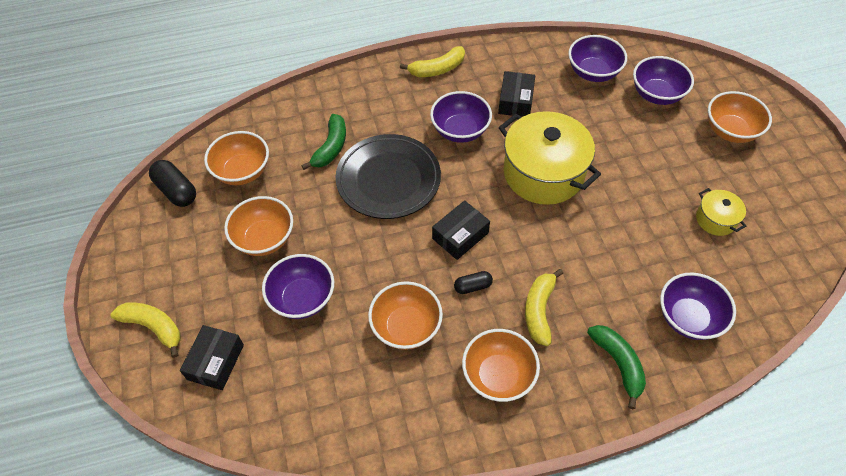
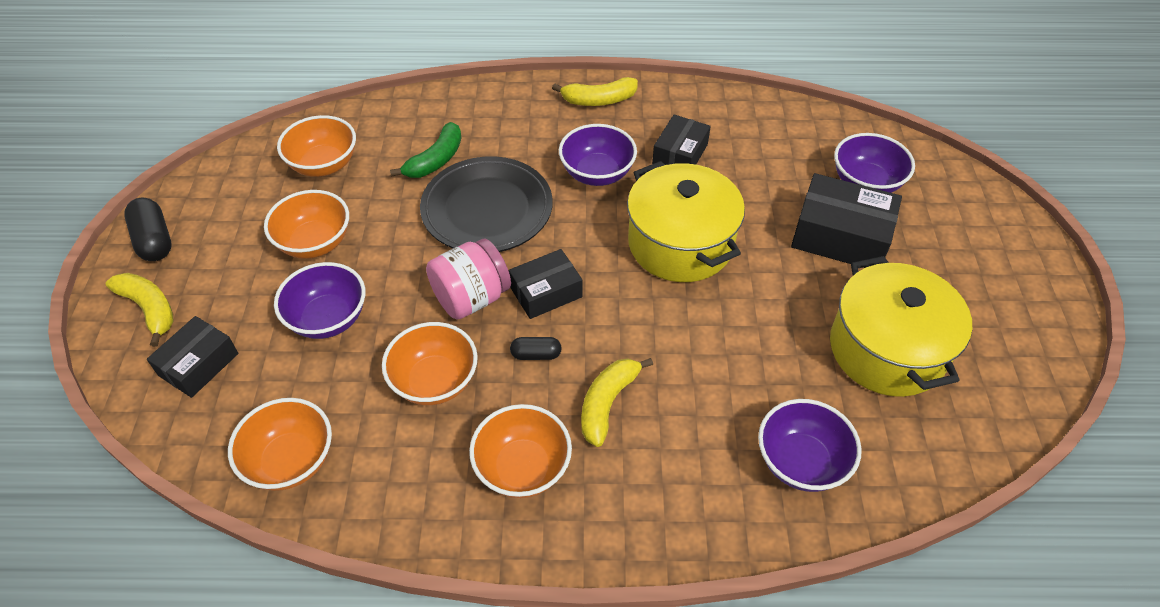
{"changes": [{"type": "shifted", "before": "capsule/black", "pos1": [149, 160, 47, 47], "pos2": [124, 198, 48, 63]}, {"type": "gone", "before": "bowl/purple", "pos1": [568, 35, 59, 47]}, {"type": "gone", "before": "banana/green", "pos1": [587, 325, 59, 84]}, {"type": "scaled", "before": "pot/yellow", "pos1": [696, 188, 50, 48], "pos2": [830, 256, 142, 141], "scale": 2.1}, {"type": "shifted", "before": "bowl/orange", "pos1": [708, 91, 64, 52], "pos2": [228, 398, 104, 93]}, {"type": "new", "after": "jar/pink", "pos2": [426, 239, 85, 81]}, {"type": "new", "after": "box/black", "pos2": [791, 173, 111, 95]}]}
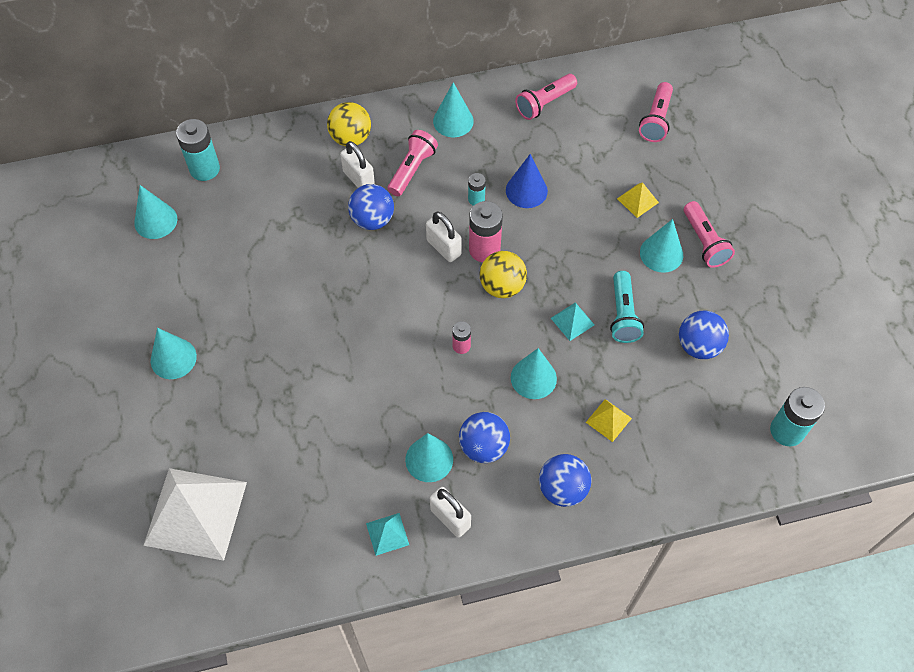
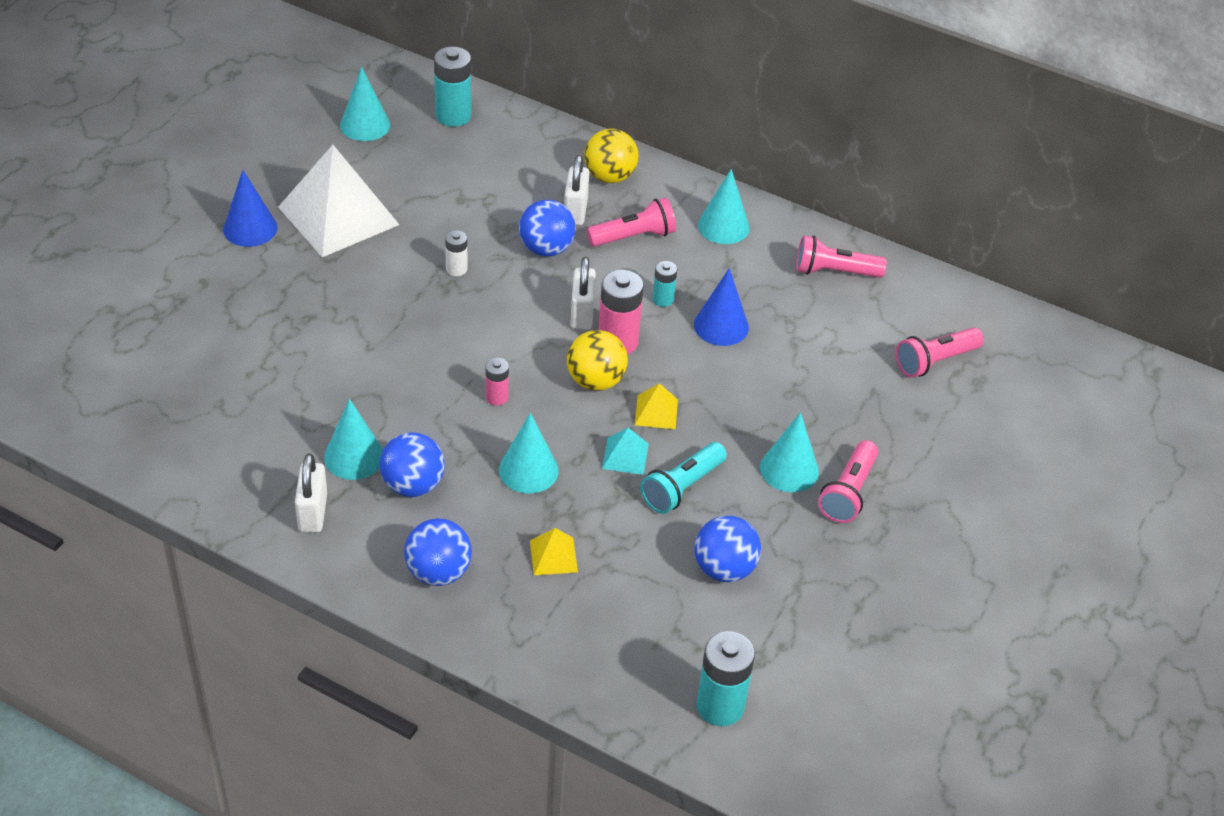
{"changes": [{"type": "shifted", "before": "pyramid/white", "pos1": [144, 468, 103, 93], "pos2": [278, 145, 121, 112]}, {"type": "repainted", "before": "cone/turquoise", "after": "cone/blue", "pos1": [151, 328, 46, 51], "pos2": [223, 170, 54, 77]}, {"type": "gone", "before": "pyramid/turquoise", "pos1": [366, 513, 43, 43]}, {"type": "shifted", "before": "pyramid/yellow", "pos1": [617, 182, 42, 36], "pos2": [635, 383, 43, 46]}, {"type": "new", "after": "battery/white", "pos2": [445, 230, 23, 46]}]}
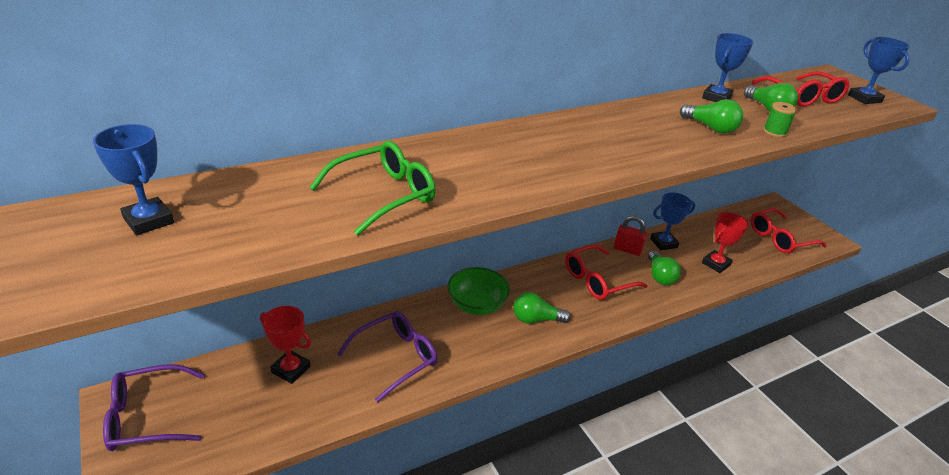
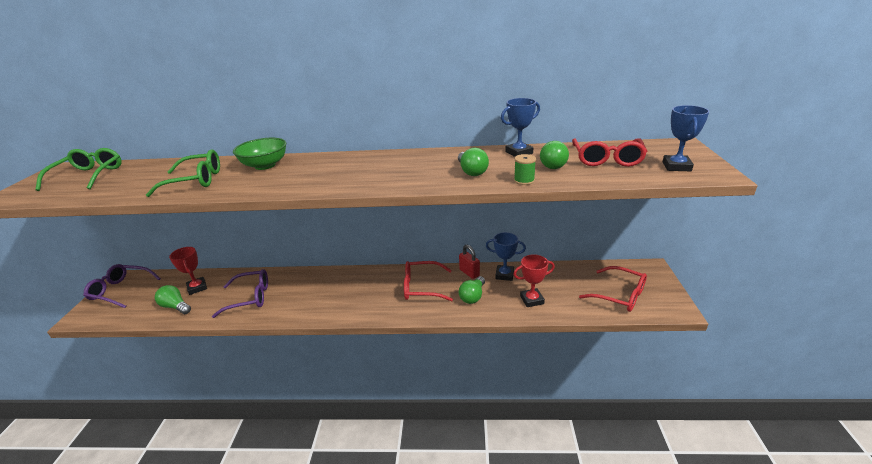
{"changes": [{"type": "swapped", "before": "trophy/blue", "after": "glasses/green", "pos1": [93, 124, 81, 112], "pos2": [35, 148, 87, 43]}, {"type": "shifted", "before": "bowl/green", "pos1": [448, 267, 62, 48], "pos2": [233, 138, 53, 32]}, {"type": "shifted", "before": "light bulb/green", "pos1": [513, 292, 58, 31], "pos2": [155, 285, 36, 29]}, {"type": "rotated", "before": "glasses/red", "pos1": [750, 208, 77, 45], "pos2": [579, 266, 68, 46], "turn": -150}]}
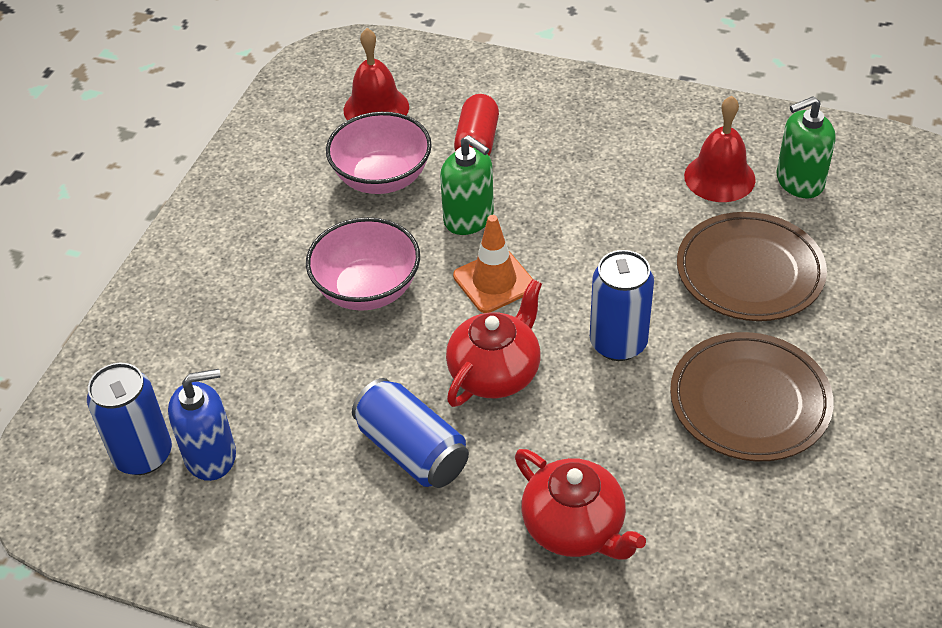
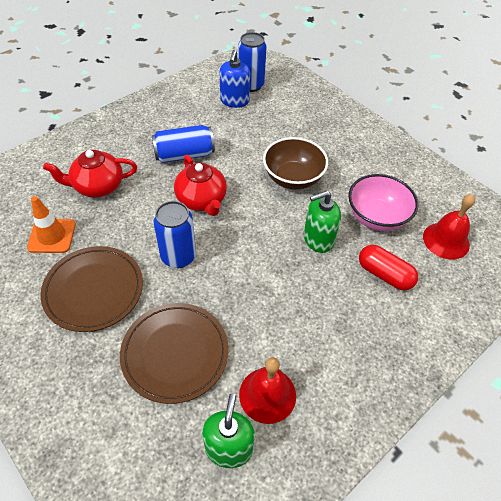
{"changes": [{"type": "repainted", "before": "bowl/pink", "after": "bowl/brown", "pos1": [306, 217, 114, 94], "pos2": [263, 137, 65, 53]}, {"type": "shifted", "before": "traffic cone/orange", "pos1": [453, 215, 80, 98], "pos2": [27, 196, 49, 57]}]}
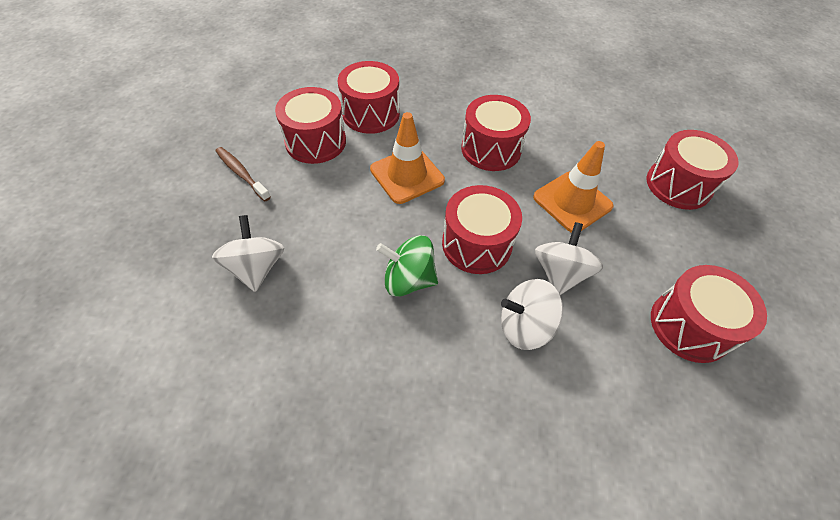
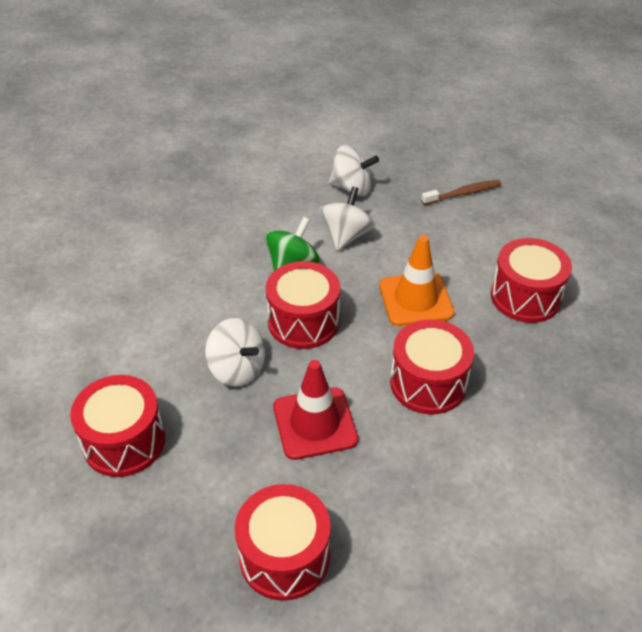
{"changes": [{"type": "gone", "before": "drum/red", "pos1": [275, 87, 71, 77]}, {"type": "shifted", "before": "spinning top/white", "pos1": [501, 279, 62, 71], "pos2": [319, 187, 56, 64]}, {"type": "repainted", "before": "traffic cone/orange", "after": "traffic cone/red", "pos1": [533, 141, 81, 92], "pos2": [273, 360, 85, 100]}]}
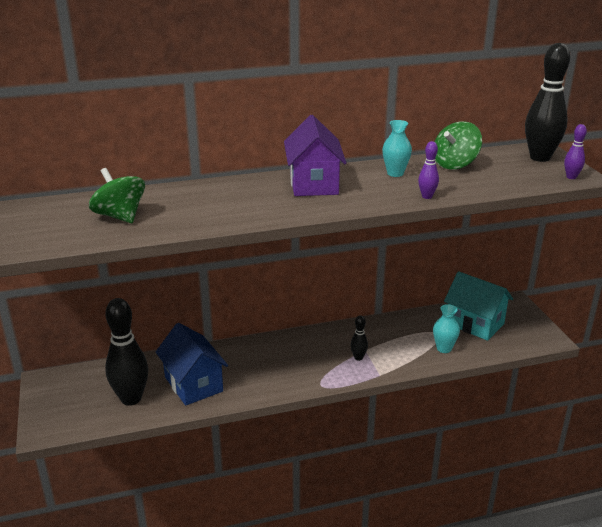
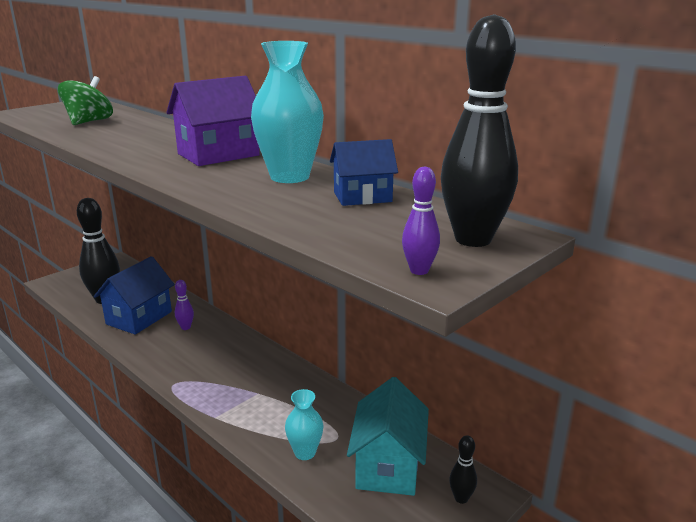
{"changes": [{"type": "shifted", "before": "bowling pin/black", "pos1": [350, 315, 18, 46], "pos2": [449, 435, 28, 69]}, {"type": "scaled", "before": "vase/turquoise", "pos1": [382, 120, 30, 57], "pos2": [251, 41, 73, 142], "scale": 1.75}, {"type": "shifted", "before": "bowling pin/purple", "pos1": [418, 141, 21, 58], "pos2": [175, 280, 19, 50]}, {"type": "swapped", "before": "spinning top/green", "after": "house/blue", "pos1": [435, 121, 47, 49], "pos2": [330, 139, 68, 67]}]}
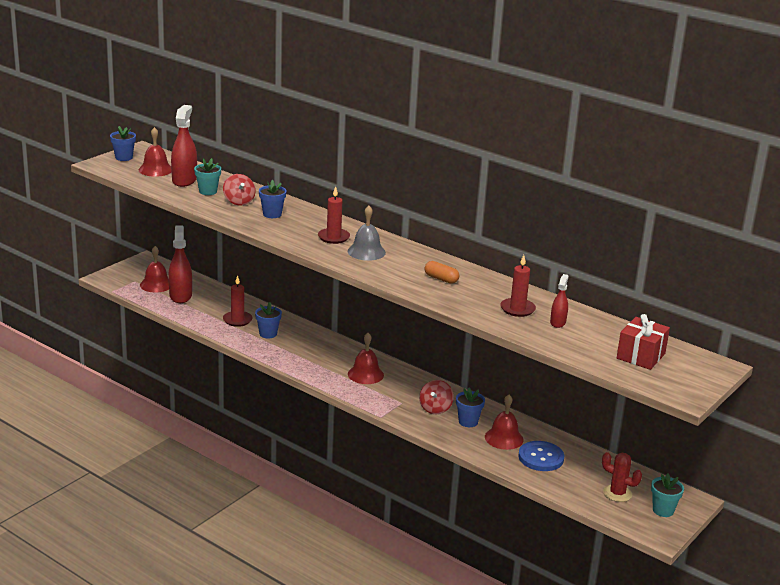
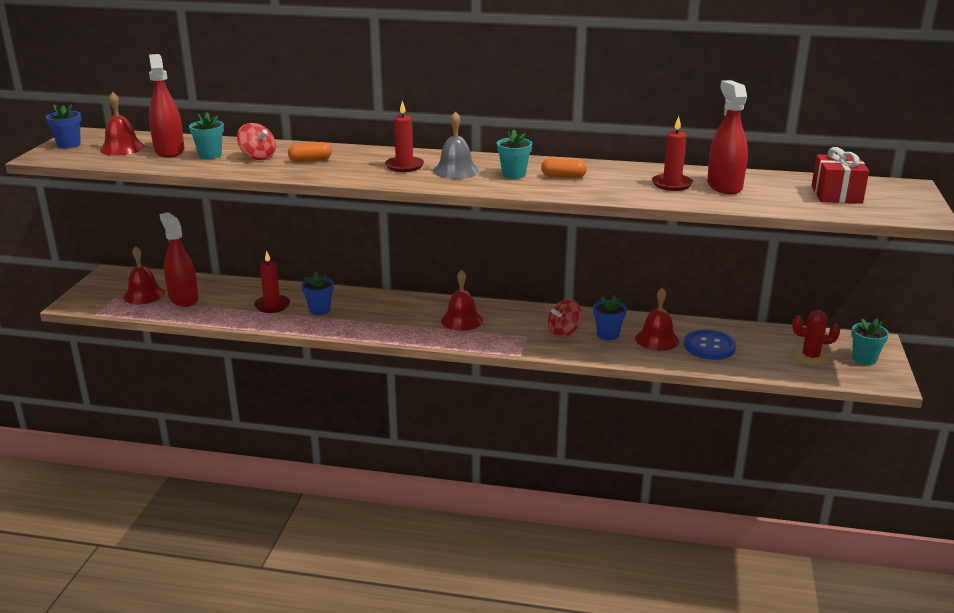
{"changes": [{"type": "swapped", "before": "flower pot/blue", "after": "capsule/orange", "pos1": [259, 180, 28, 38], "pos2": [288, 142, 44, 20]}, {"type": "rotated", "before": "spinning top/red", "pos1": [419, 380, 35, 34], "pos2": [548, 299, 34, 38], "turn": 60}, {"type": "scaled", "before": "spray bottle/red", "pos1": [550, 274, 19, 54], "pos2": [707, 80, 41, 114], "scale": 1.82}, {"type": "new", "after": "flower pot/turquoise", "pos2": [497, 130, 35, 49]}]}
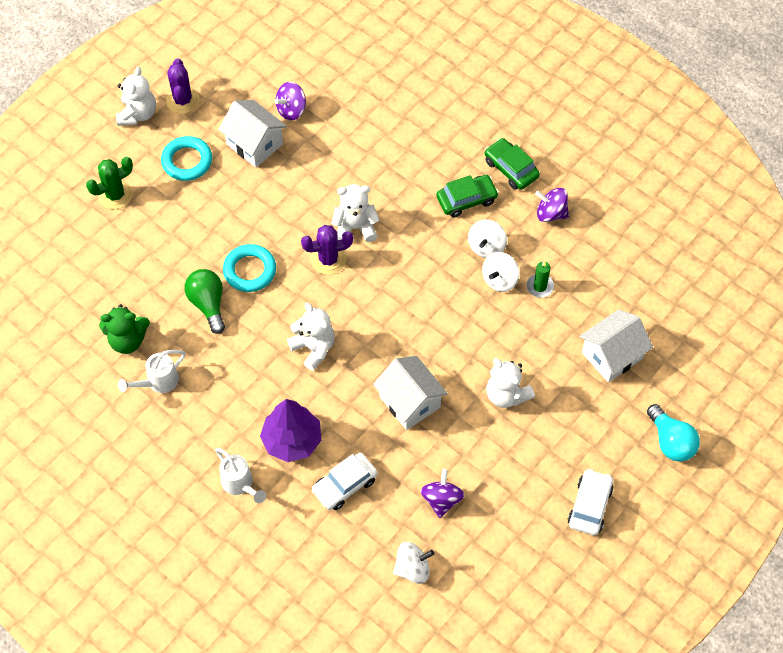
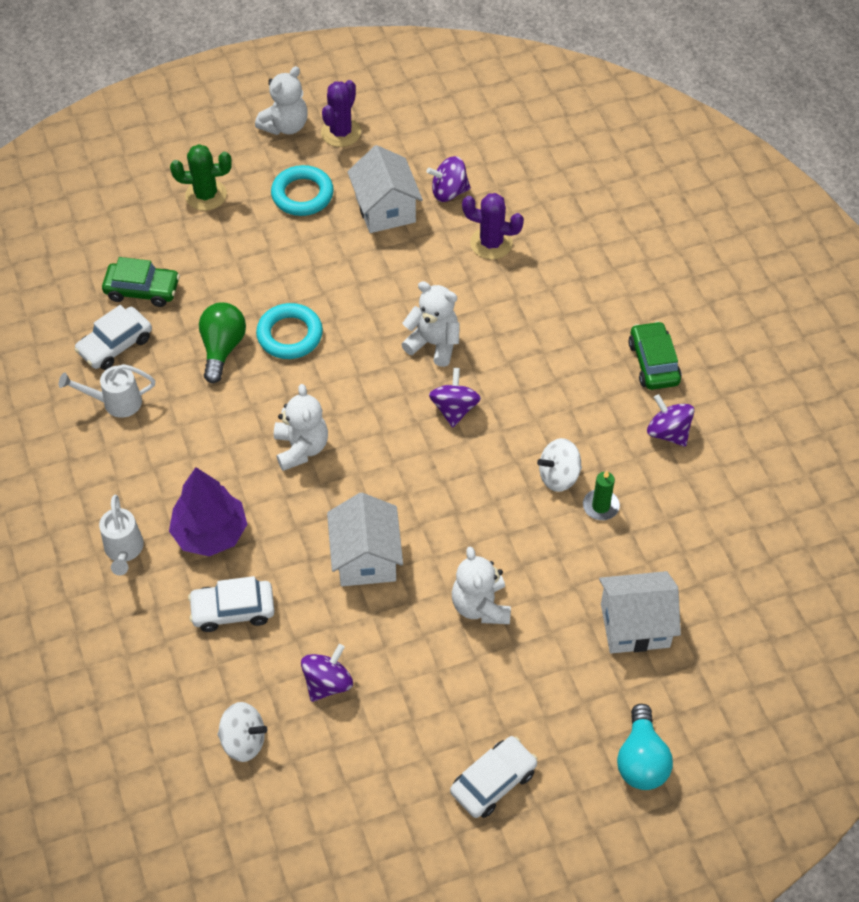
{"changes": [{"type": "swapped", "before": "teddy bear/green", "after": "car/white", "pos1": [99, 304, 51, 50], "pos2": [74, 305, 78, 65]}, {"type": "shifted", "before": "cactus/purple", "pos1": [301, 225, 52, 50], "pos2": [462, 193, 62, 66]}, {"type": "shifted", "before": "car/green", "pos1": [436, 175, 63, 43], "pos2": [102, 257, 78, 50]}, {"type": "gone", "before": "spinning top/white", "pos1": [468, 220, 39, 38]}, {"type": "new", "after": "spinning top/purple", "pos2": [429, 368, 52, 60]}]}
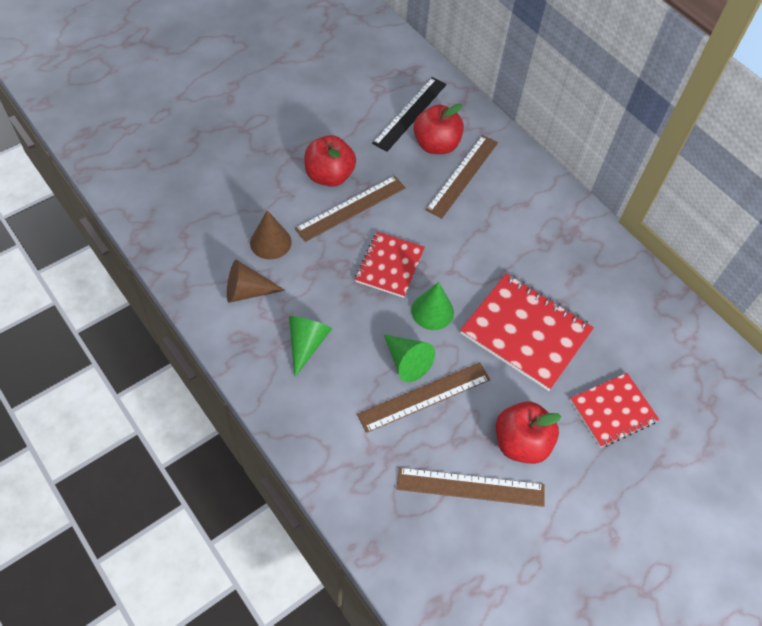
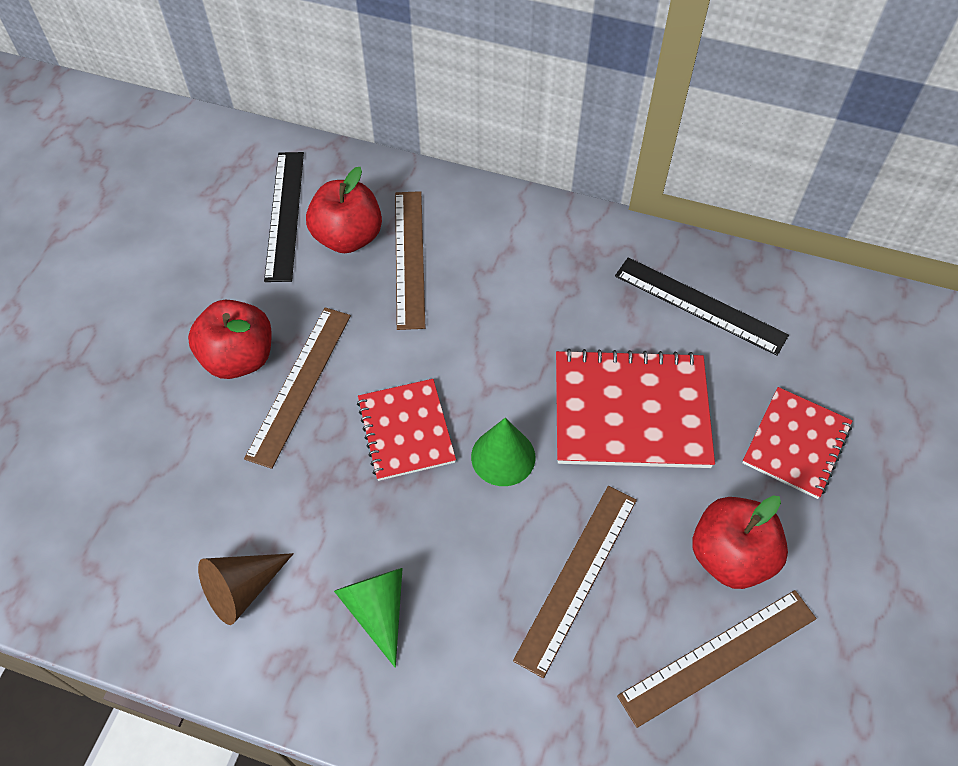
{"changes": [{"type": "gone", "before": "cone/brown", "pos1": [250, 210, 42, 49]}, {"type": "gone", "before": "cone/green", "pos1": [384, 334, 51, 48]}, {"type": "new", "after": "ruler/black", "pos2": [615, 257, 174, 99]}]}
